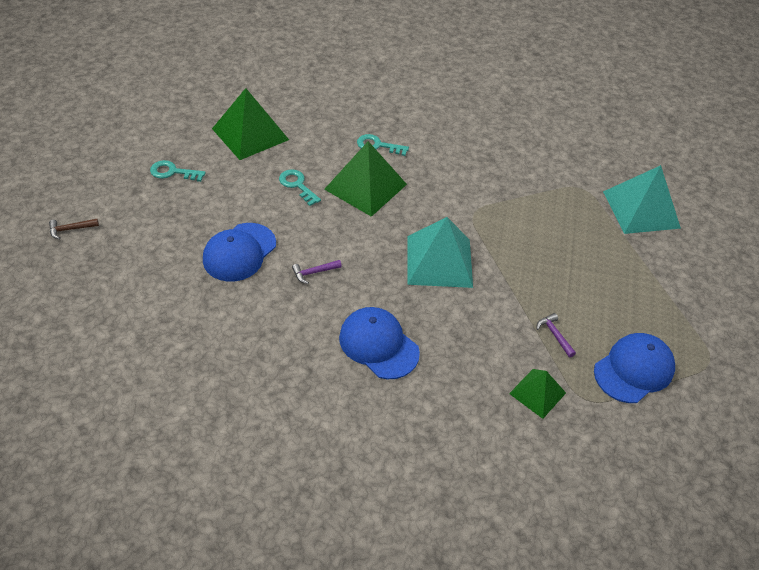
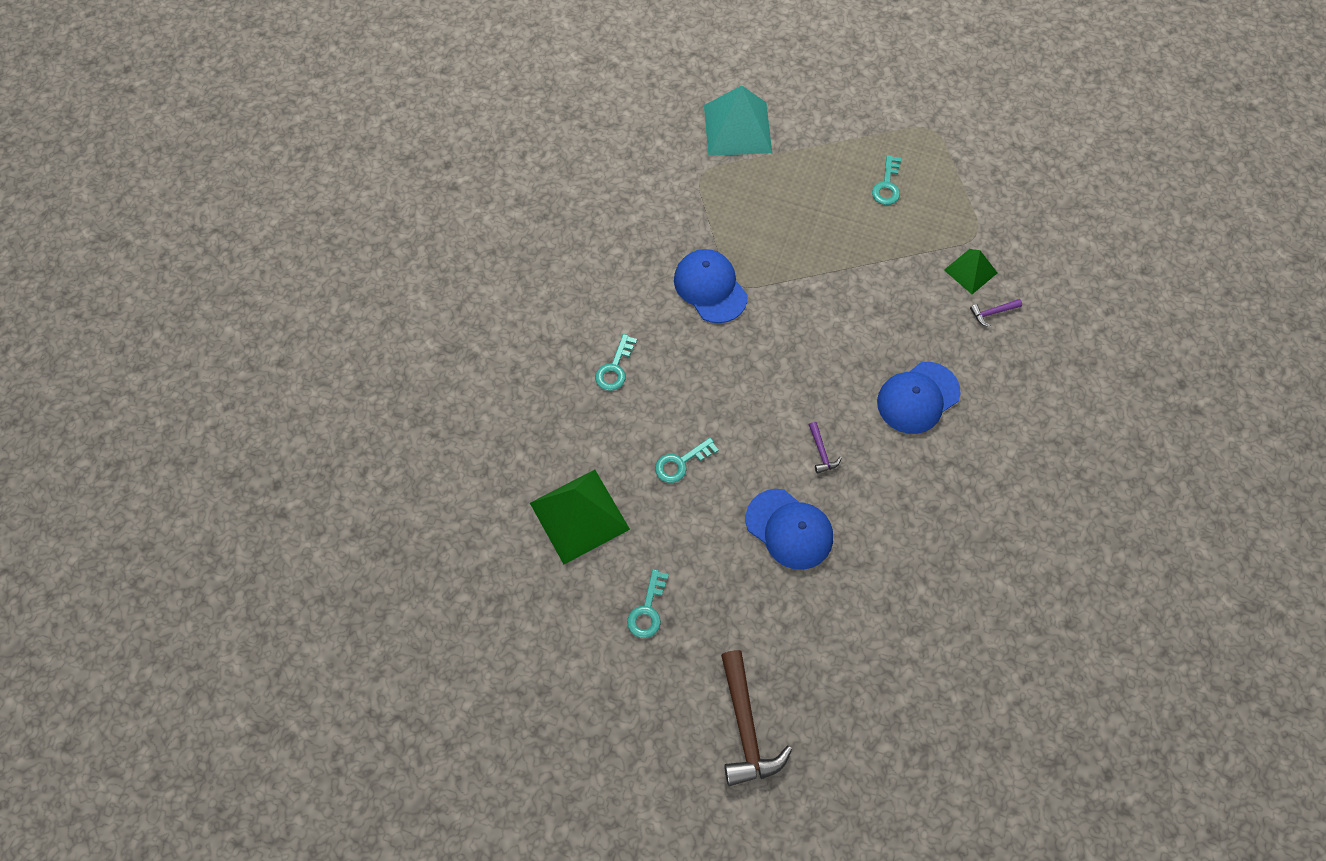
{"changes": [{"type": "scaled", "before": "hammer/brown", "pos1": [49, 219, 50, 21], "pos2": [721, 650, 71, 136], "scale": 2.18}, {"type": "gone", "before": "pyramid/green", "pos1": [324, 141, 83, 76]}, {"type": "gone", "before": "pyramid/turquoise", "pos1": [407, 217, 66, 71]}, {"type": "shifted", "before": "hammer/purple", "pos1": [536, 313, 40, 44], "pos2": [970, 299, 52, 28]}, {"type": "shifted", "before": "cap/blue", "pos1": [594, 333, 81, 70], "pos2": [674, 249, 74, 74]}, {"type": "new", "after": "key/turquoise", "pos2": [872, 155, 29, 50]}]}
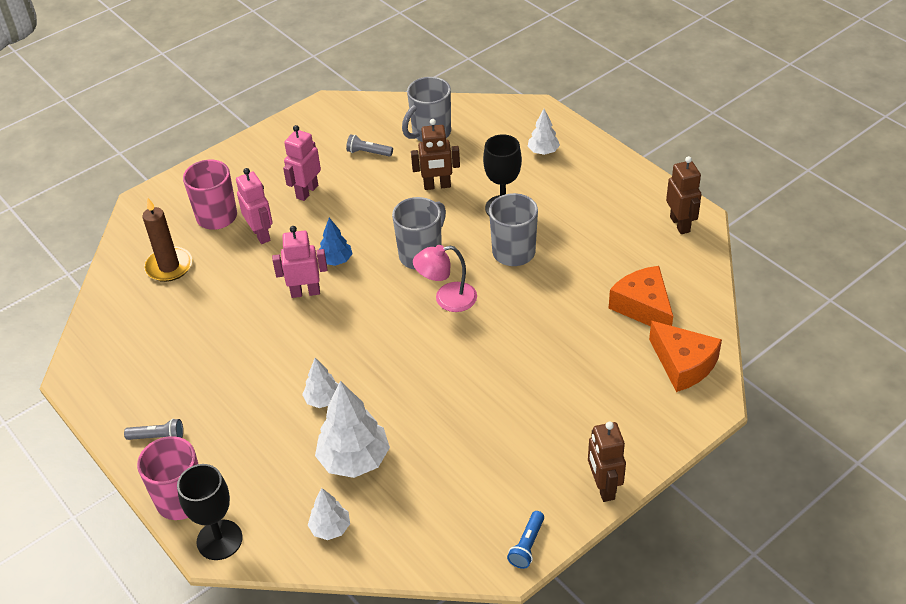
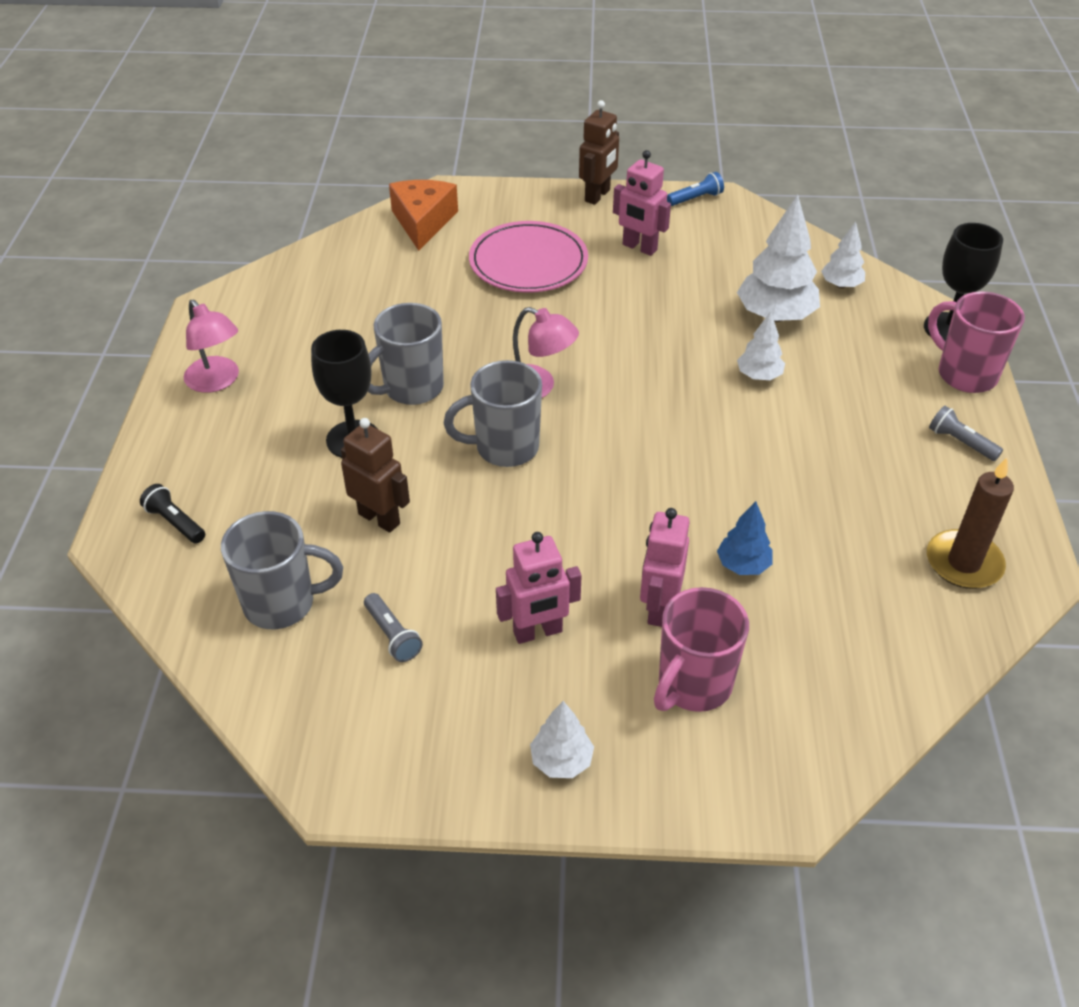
{"changes": [{"type": "shifted", "before": "candle/brown", "pos1": [142, 198, 50, 84], "pos2": [927, 458, 87, 131]}, {"type": "shifted", "before": "robot/pink", "pos1": [272, 226, 55, 72], "pos2": [613, 150, 58, 106]}, {"type": "shifted", "before": "tree/blue", "pos1": [320, 218, 33, 48], "pos2": [717, 501, 56, 74]}, {"type": "shifted", "before": "tree/white", "pos1": [528, 109, 32, 46], "pos2": [530, 701, 64, 77]}, {"type": "gone", "before": "cheese/orange", "pos1": [609, 266, 64, 60]}, {"type": "gone", "before": "robot/brown", "pos1": [666, 156, 35, 78]}, {"type": "new", "after": "flashlight/black", "pos2": [140, 484, 65, 60]}, {"type": "new", "after": "lamp/pink", "pos2": [184, 300, 55, 93]}, {"type": "new", "after": "plate/pink", "pos2": [469, 221, 119, 72]}]}
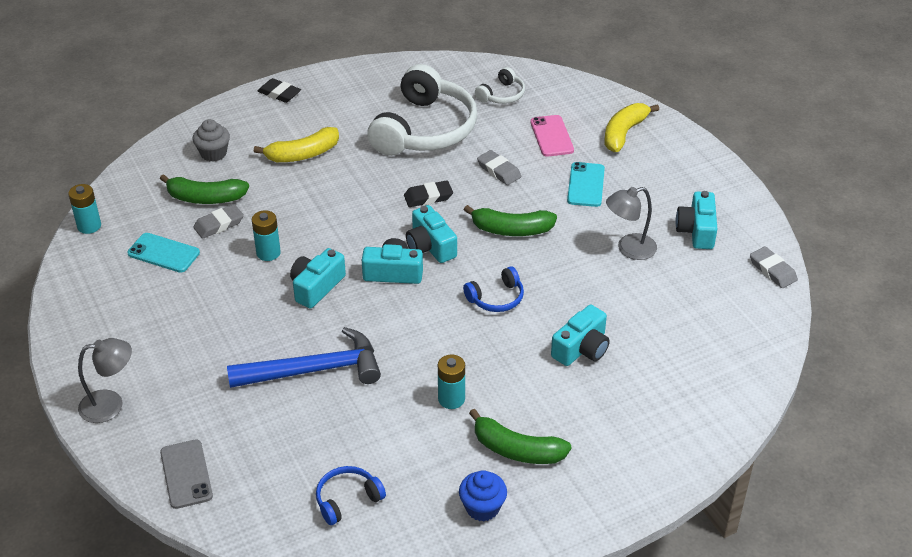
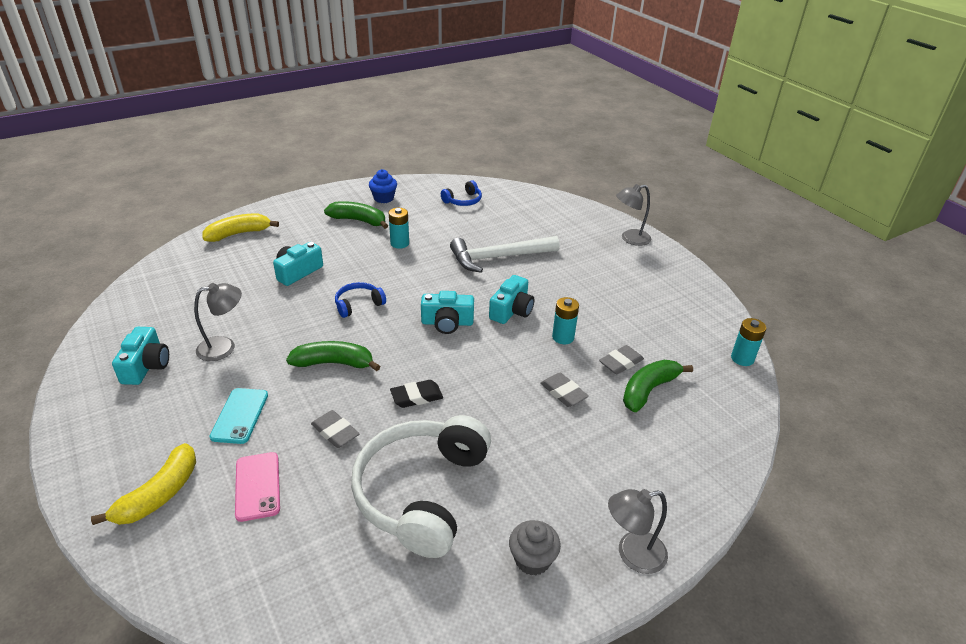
{"changes": [{"type": "gone", "before": "phone/turquoise", "pos1": [127, 233, 73, 40]}, {"type": "rotated", "before": "banana/green", "pos1": [160, 174, 89, 30], "pos2": [623, 360, 70, 52], "turn": -45}, {"type": "gone", "before": "phone/grey", "pos1": [160, 439, 53, 70]}, {"type": "shifted", "before": "cupcake/grey", "pos1": [193, 119, 37, 43], "pos2": [509, 520, 52, 56]}, {"type": "repainted", "before": "hammer/blue", "after": "hammer/white", "pos1": [227, 327, 154, 61], "pos2": [450, 236, 110, 37]}, {"type": "shifted", "before": "banana/yellow", "pos1": [254, 127, 85, 35], "pos2": [203, 213, 76, 29]}, {"type": "swapped", "before": "eraser/black", "after": "lamp/grey", "pos1": [257, 78, 44, 25], "pos2": [608, 489, 60, 85]}, {"type": "gone", "before": "camera/turquoise", "pos1": [406, 205, 51, 58]}, {"type": "gone", "before": "headphones/white", "pos1": [475, 67, 50, 37]}, {"type": "shifted", "before": "eraser/grey", "pos1": [750, 246, 48, 42], "pos2": [540, 373, 49, 34]}]}
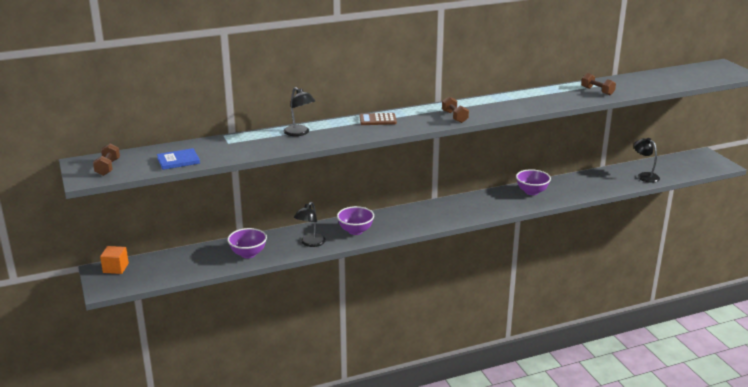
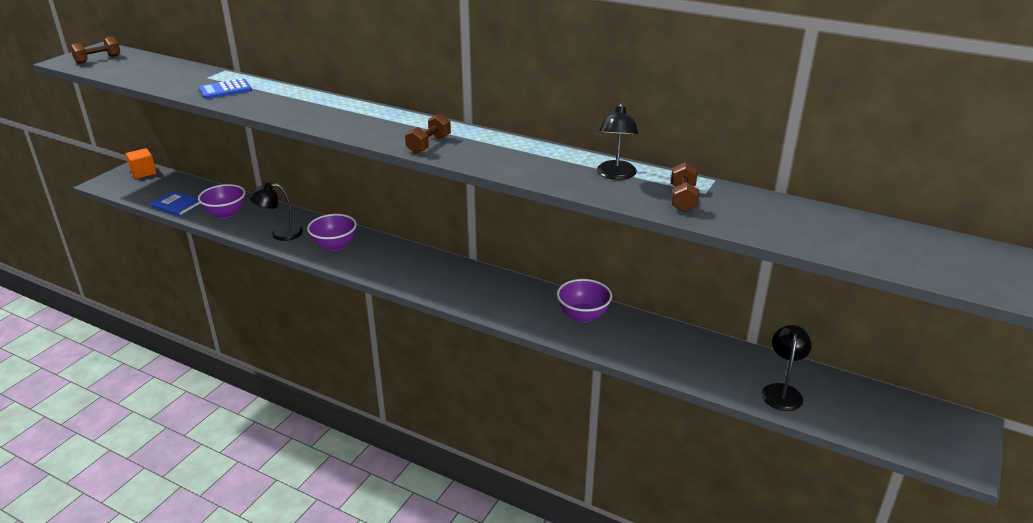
{"changes": [{"type": "shifted", "before": "book/blue", "pos1": [157, 148, 43, 22], "pos2": [151, 191, 50, 26]}, {"type": "shifted", "before": "lamp/black", "pos1": [283, 87, 32, 49], "pos2": [597, 103, 41, 77]}, {"type": "gone", "before": "calculator/brown", "pos1": [360, 113, 37, 12]}, {"type": "new", "after": "calculator/blue", "pos2": [199, 79, 53, 20]}]}
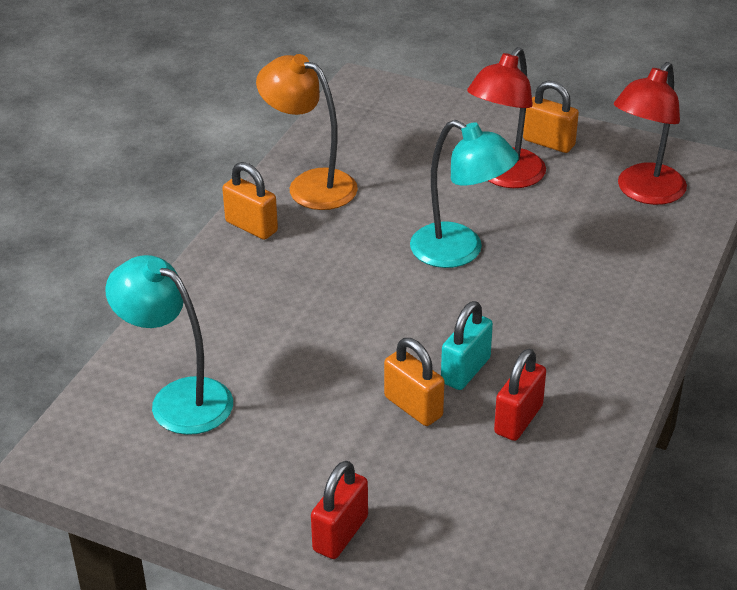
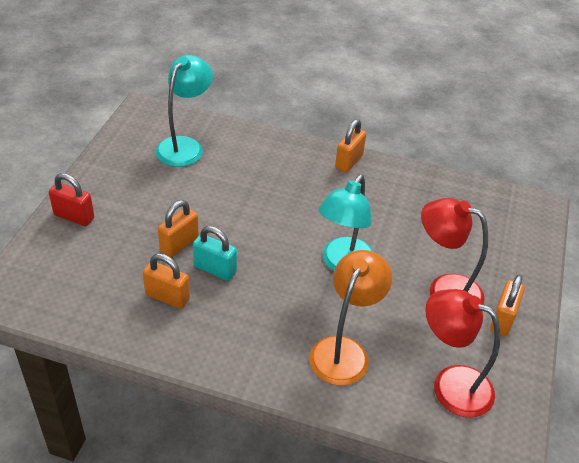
{"changes": [{"type": "shifted", "before": "lamp/orange", "pos1": [256, 54, 102, 156], "pos2": [309, 250, 83, 136]}, {"type": "repainted", "before": "padlock/red", "after": "padlock/orange", "pos1": [494, 349, 52, 92], "pos2": [143, 253, 47, 56]}]}
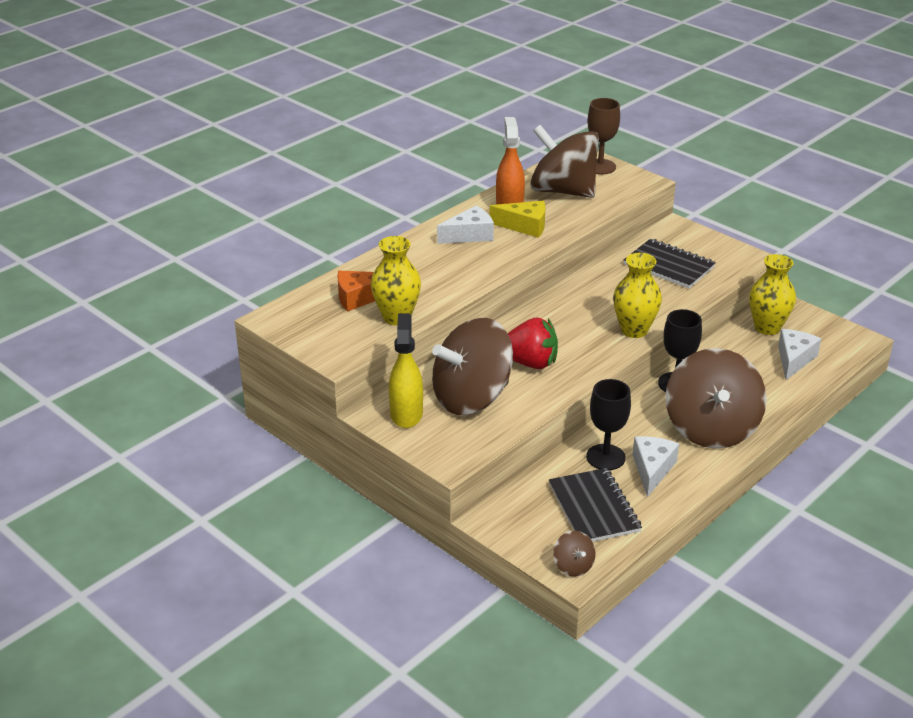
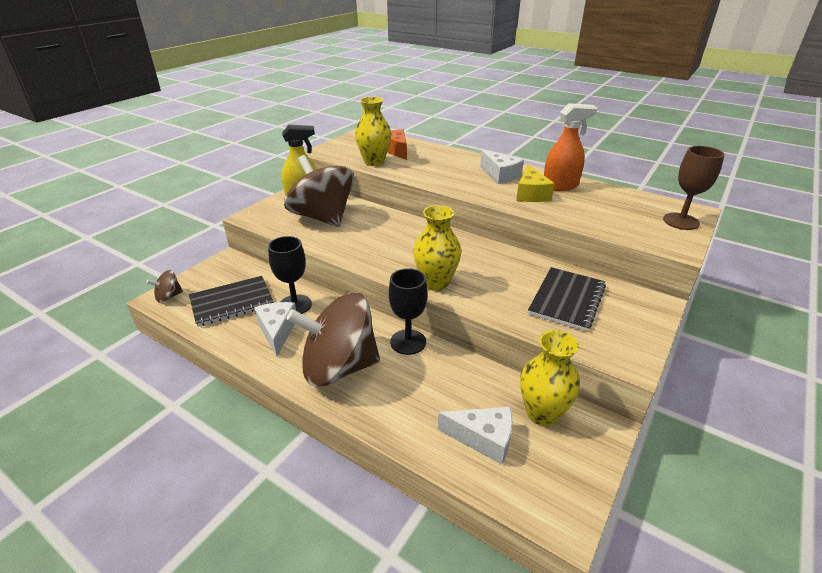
{"changes": [{"type": "gone", "before": "strawberry/red", "pos1": [508, 317, 50, 52]}, {"type": "gone", "before": "spinning top/brown", "pos1": [530, 125, 69, 73]}, {"type": "rotated", "before": "cheese/white", "pos1": [633, 436, 46, 61], "pos2": [254, 302, 42, 54], "turn": -105}]}
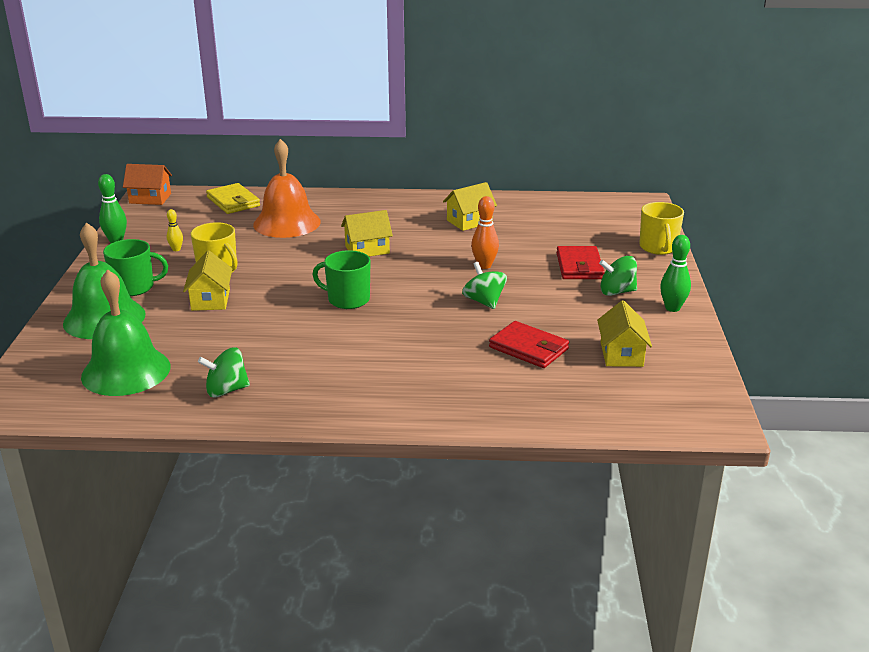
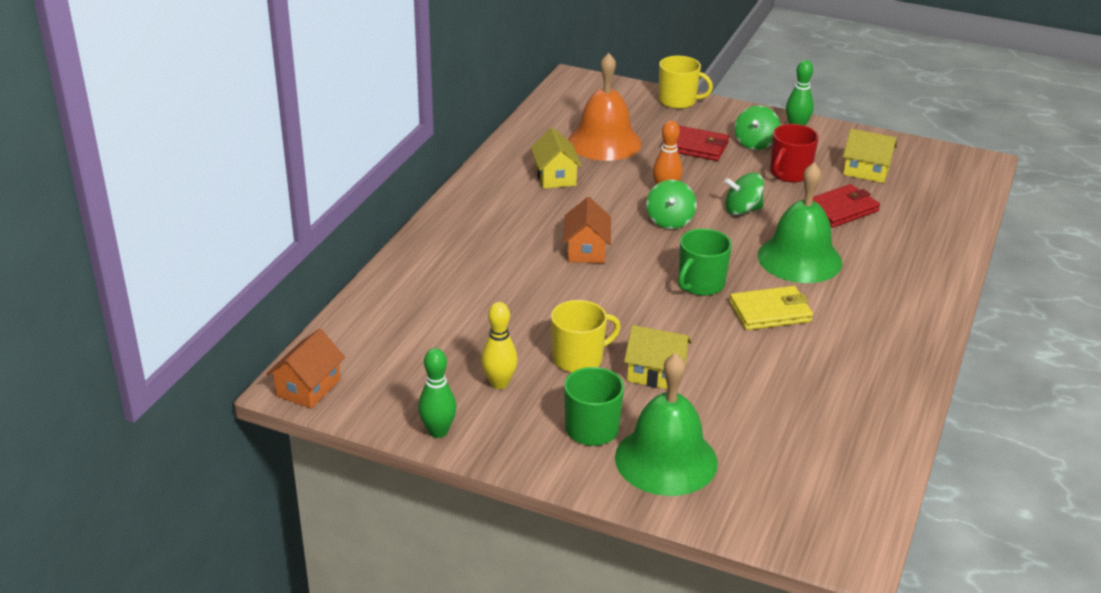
{"changes": [{"type": "shifted", "before": "bell/green", "pos1": [81, 269, 90, 127], "pos2": [758, 162, 84, 121]}, {"type": "scaled", "before": "bowling pin/yellow", "pos1": [167, 209, 16, 42], "pos2": [481, 302, 37, 87], "scale": 1.66}, {"type": "shifted", "before": "spinning top/green", "pos1": [198, 347, 52, 51], "pos2": [646, 180, 51, 49]}, {"type": "shifted", "before": "wallet/yellow", "pos1": [206, 183, 54, 31], "pos2": [729, 286, 84, 44]}, {"type": "shifted", "before": "bell/orange", "pos1": [253, 139, 68, 99], "pos2": [568, 53, 73, 108]}, {"type": "repainted", "before": "house/yellow", "after": "house/orange", "pos1": [341, 210, 52, 47], "pos2": [563, 197, 48, 66]}, {"type": "new", "after": "mug/red", "pos2": [770, 124, 49, 58]}]}
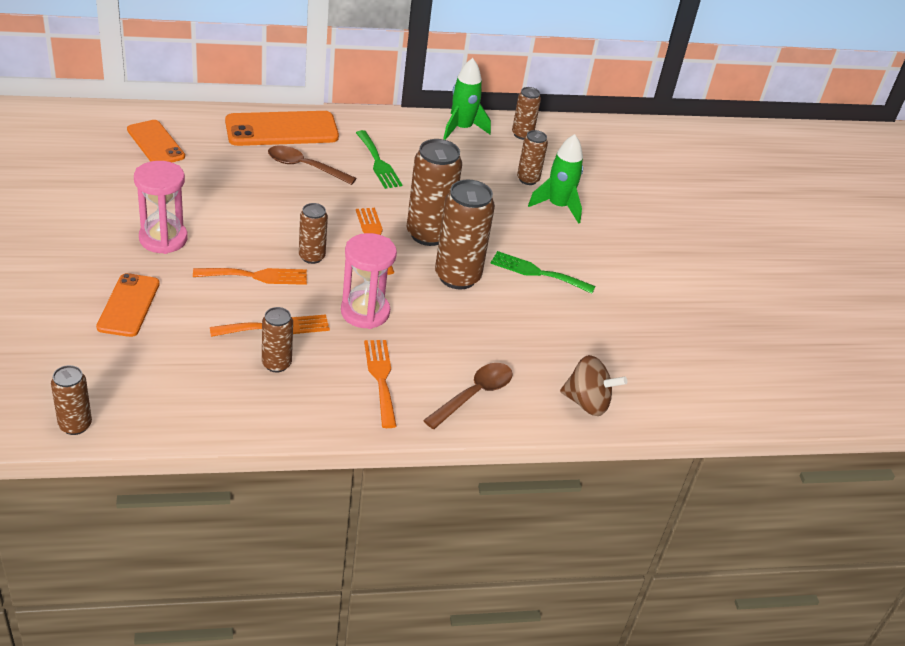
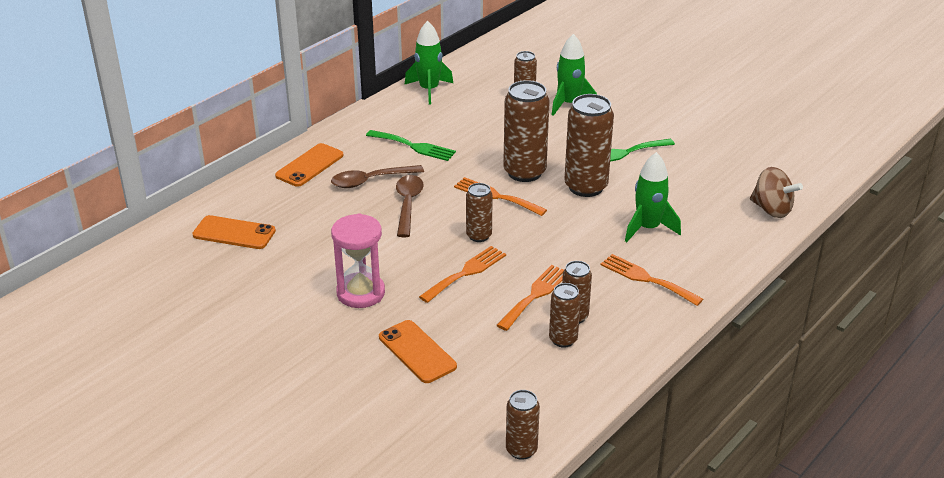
{"changes": [{"type": "scaled", "before": "phone/orange", "pos1": [225, 111, 114, 35], "pos2": [275, 143, 68, 44], "scale": 0.65}, {"type": "gone", "before": "hourglass/pink", "pos1": [341, 233, 56, 96]}, {"type": "shifted", "before": "spoon/brown", "pos1": [423, 363, 90, 66], "pos2": [396, 175, 28, 62]}, {"type": "shifted", "before": "can/brown", "pos1": [512, 87, 29, 53], "pos2": [549, 283, 32, 65]}, {"type": "rotated", "before": "spinning top/brown", "pos1": [560, 355, 67, 61], "pos2": [750, 167, 53, 51], "turn": 60}, {"type": "new", "after": "rocket/green", "pos2": [625, 152, 56, 90]}]}
